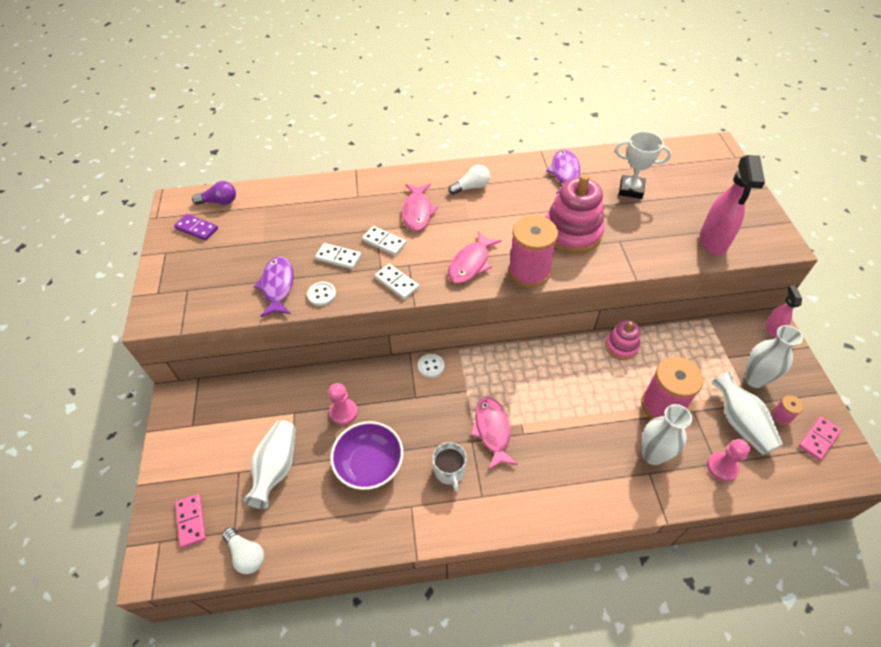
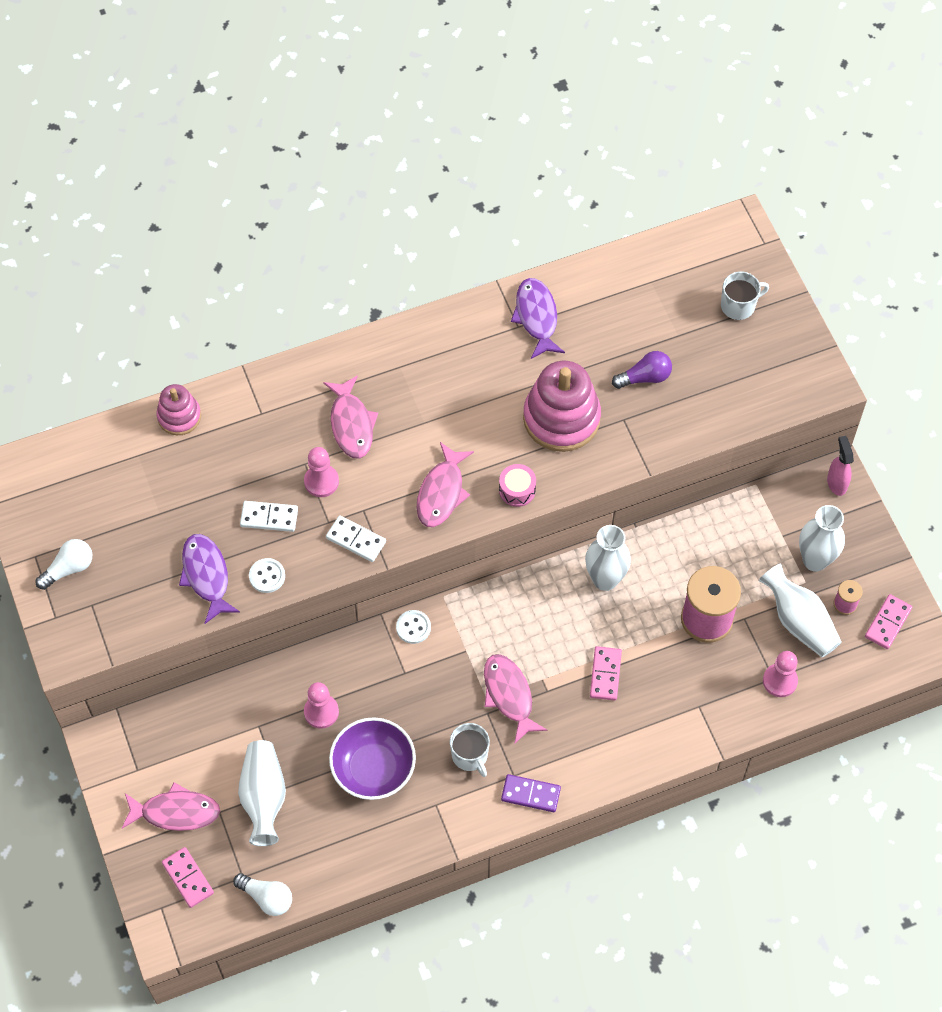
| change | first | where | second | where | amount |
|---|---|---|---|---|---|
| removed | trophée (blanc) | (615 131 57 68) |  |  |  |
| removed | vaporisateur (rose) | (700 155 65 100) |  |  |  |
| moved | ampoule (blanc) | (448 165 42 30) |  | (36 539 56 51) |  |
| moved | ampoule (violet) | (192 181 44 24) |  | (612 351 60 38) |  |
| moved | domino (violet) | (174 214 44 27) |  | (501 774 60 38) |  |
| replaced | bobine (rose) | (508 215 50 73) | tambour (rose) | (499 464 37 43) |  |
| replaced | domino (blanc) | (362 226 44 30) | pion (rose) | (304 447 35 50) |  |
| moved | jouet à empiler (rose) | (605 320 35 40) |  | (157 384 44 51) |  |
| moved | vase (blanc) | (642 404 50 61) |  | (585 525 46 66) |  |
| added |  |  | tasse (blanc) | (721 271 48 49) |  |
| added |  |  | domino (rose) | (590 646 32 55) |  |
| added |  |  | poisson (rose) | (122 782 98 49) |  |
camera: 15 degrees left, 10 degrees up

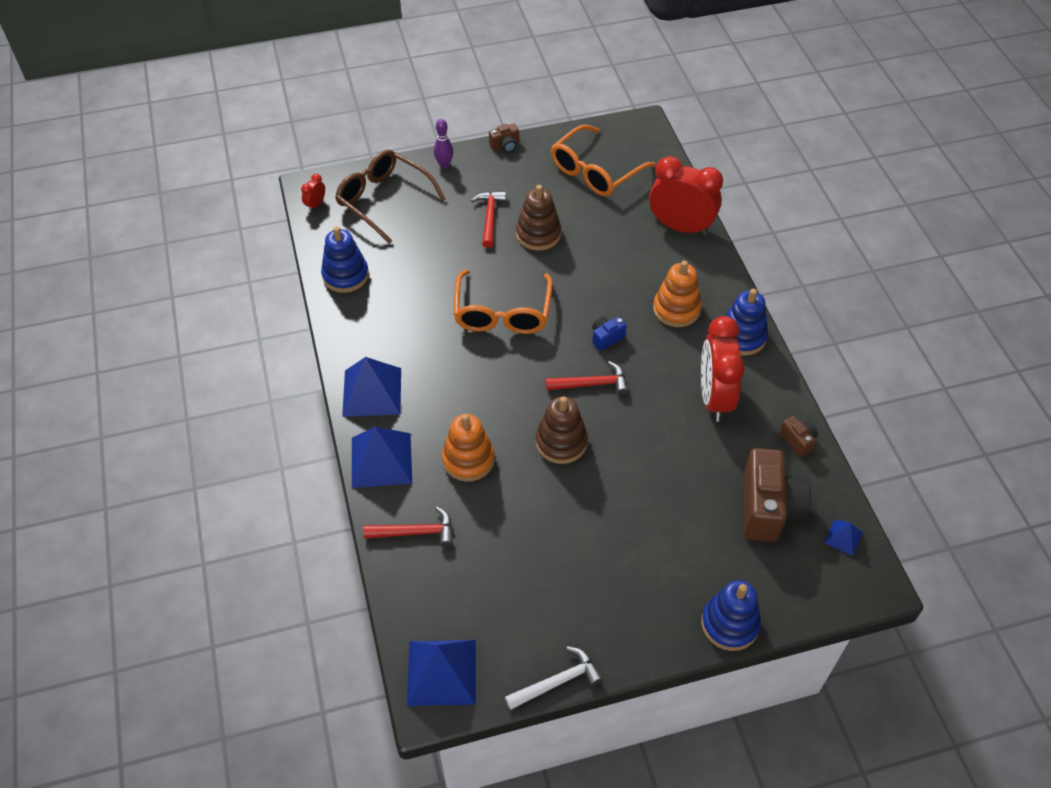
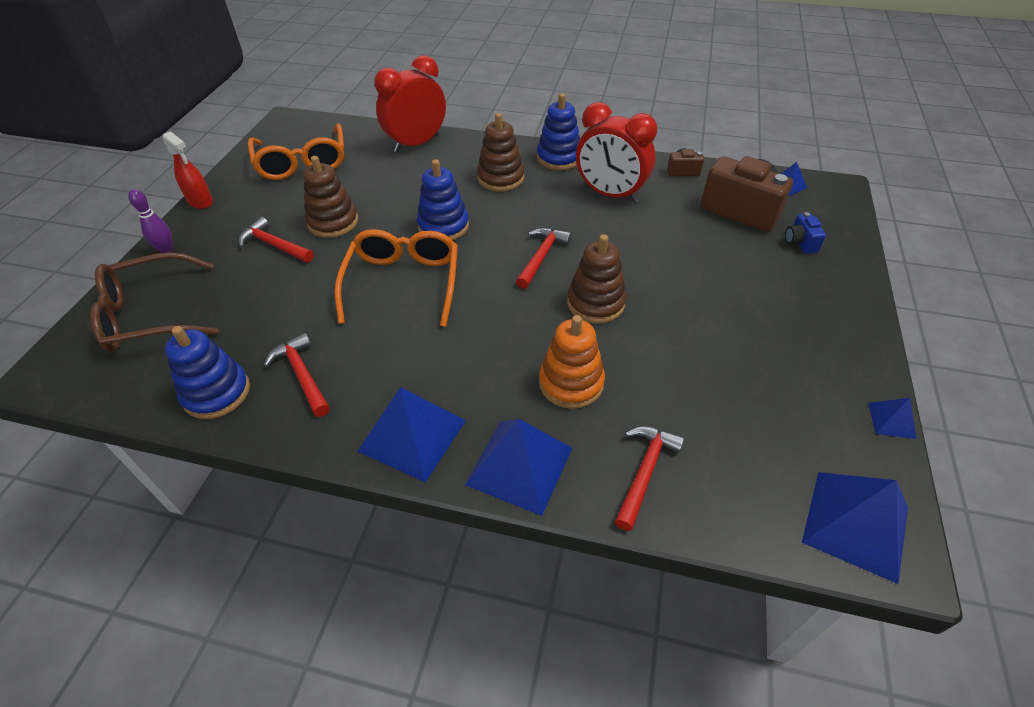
| change | first | where | second | where | amount |
|---|---|---|---|---|---|
| replaced | appareil photo (marron) | (489 123 30 30) | vaporisateur (rouge) | (163 131 50 78) |  |
| removed | réveil (rouge) | (301 174 24 37) |  |  |  |
| recoloured | jouet à empiler (orange) | (653 261 49 66) | jouet à empiler (marron) | (477 113 47 79) |  |
| turned | lunettes (orange) | (453 269 100 65) |  | (335 229 123 98) | 120 degrees counterclockwise |
| moved | appareil photo (bleu) | (592 317 35 34) |  | (785 212 41 42) |  |
| moved | jouet à empiler (bleu) | (701 580 60 71) |  | (417 159 52 81) |  |
| replaced | marteau (blanc) | (505 646 98 64) | pyramide (bleu) | (868 398 49 41) |  |
| added |  |  | marteau (rouge) | (264 333 66 84) |  |
camera: 60 degrees left, 5 degrees down

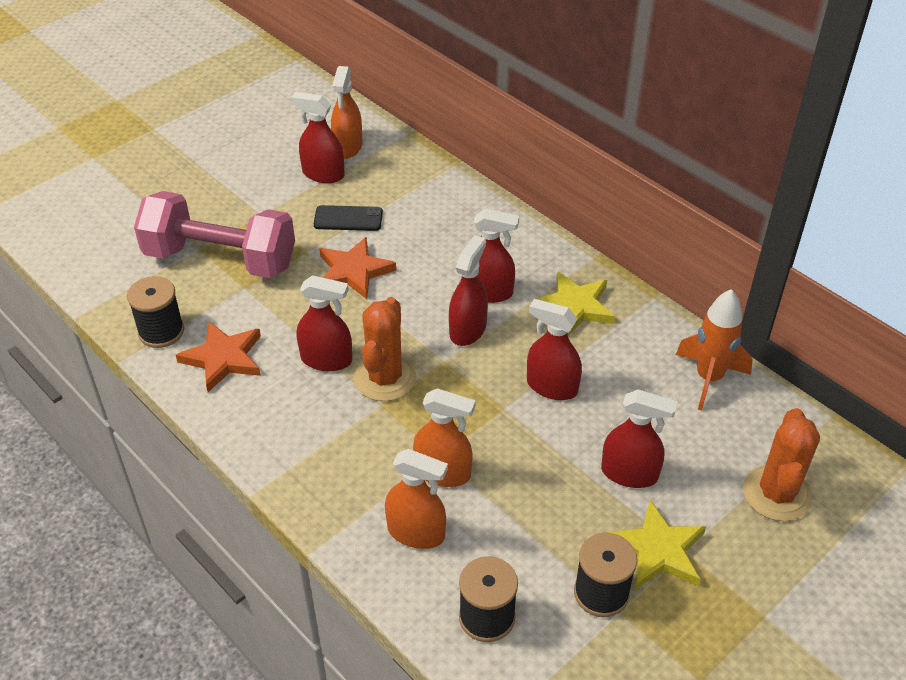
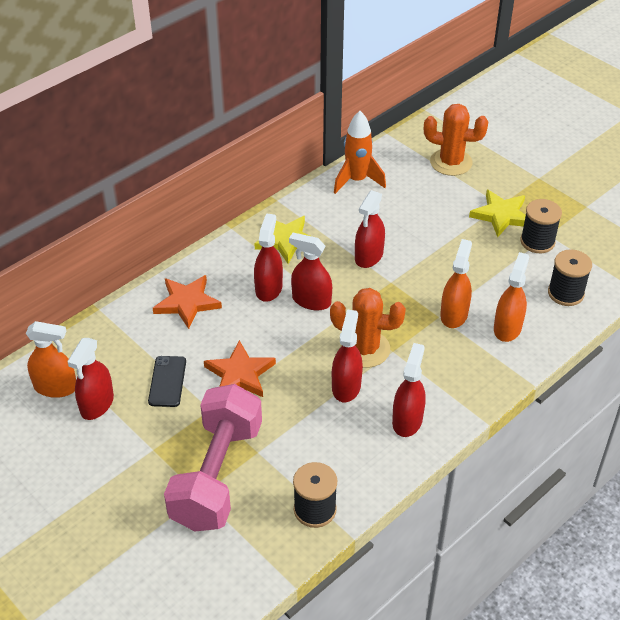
| change | first | where | second | where | amount |
|---|---|---|---|---|---|
| moved | étoile (orange) | (176 321 85 71) |  | (153 275 69 54) |  |
| moved | vaporisateur (rouge) | (601 389 76 99) |  | (392 343 33 94) |  |
camera: 90 degrees left, 0 degrees up

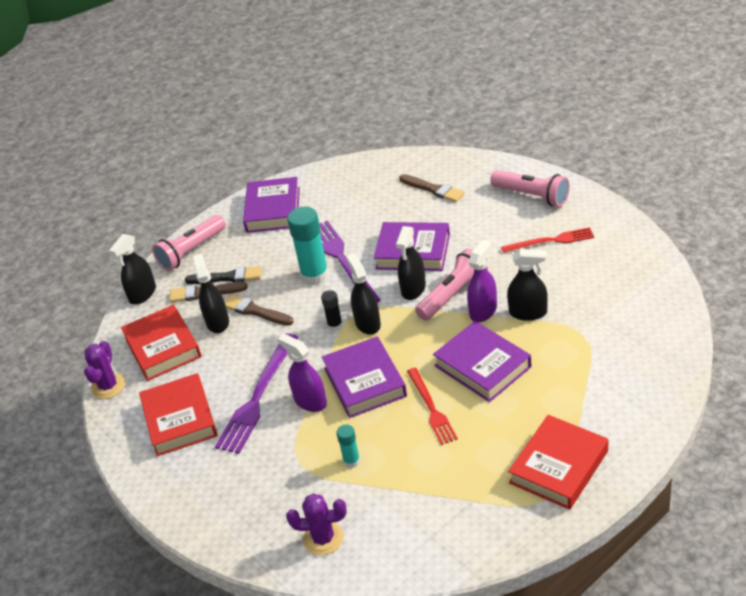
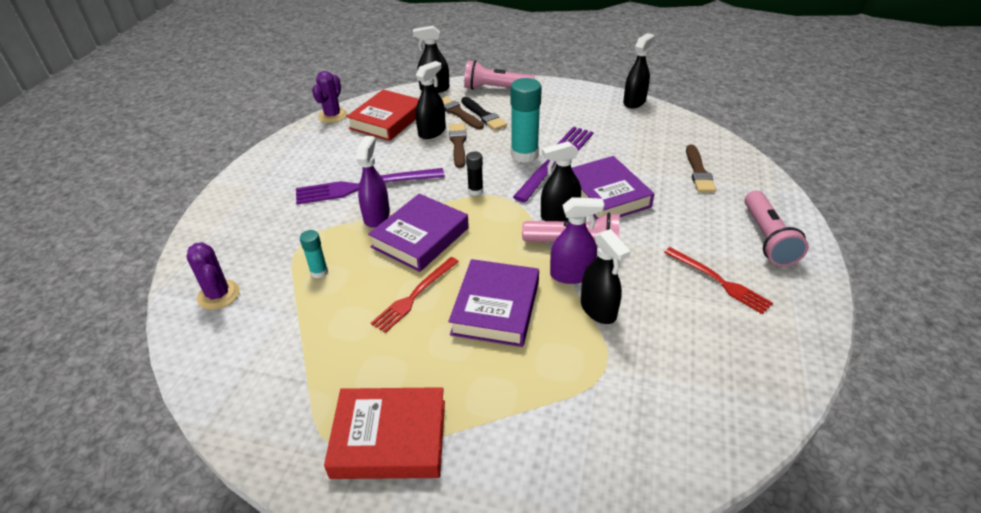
| change | first | where | second | where | amount |
|---|---|---|---|---|---|
| removed | livre (violet) | (243 177 57 56) |  |  |  |
| moved | vaporisateur (noir) | (346 254 35 81) |  | (623 33 31 75) |  |
| turned | cactus (violet) | (84 341 42 58) |  | (312 71 35 52) | 45 degrees counterclockwise |
| removed | livre (rouge) | (139 373 79 83) |  |  |  |
camera: 50 degrees right, 0 degrees up

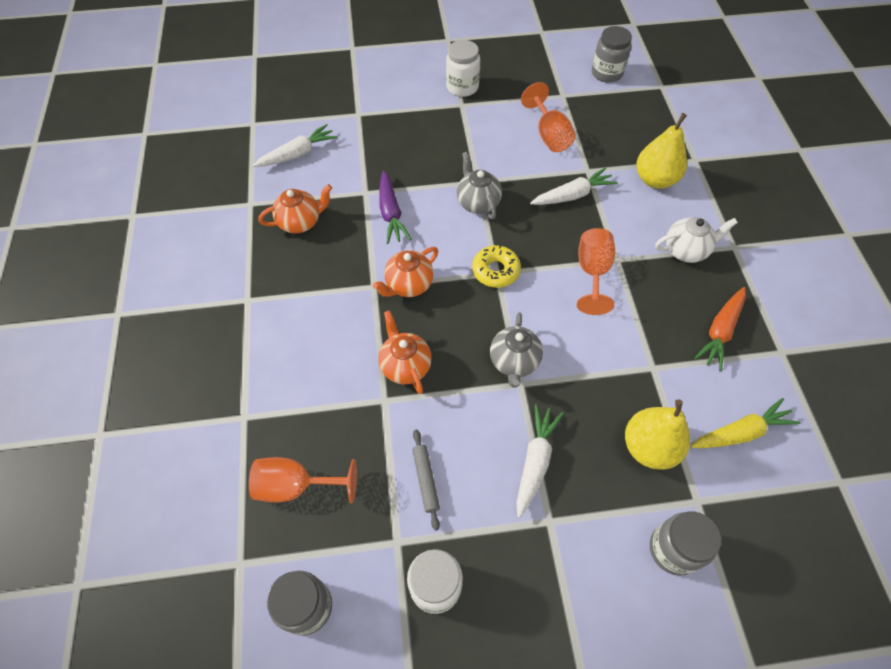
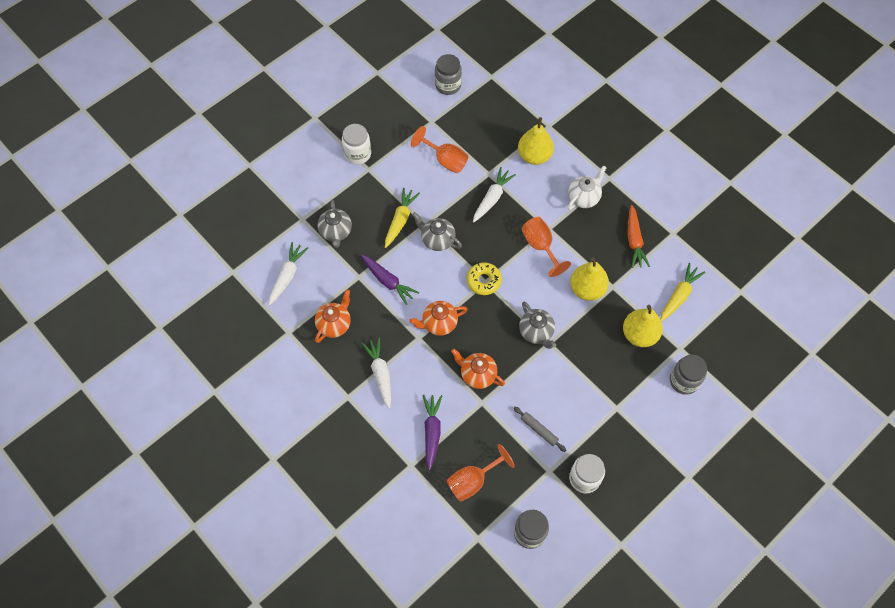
| change | first | where | second | where | amount |
|---|---|---|---|---|---|
| turned | théière (orange) | (373 247 65 50) |  | (410 301 58 35) | 60 degrees clockwise |
| moved | carotte (blanc) | (516 404 48 114) |  | (362 337 29 72) |  |
| added |  |  | carotte (jaune) | (385 188 35 60) |  |
| added |  |  | théière (gris) | (318 200 34 48) |  |
| added |  |  | poire (jaune) | (570 257 39 44) |  |
| added |  |  | carotte (violet) | (423 395 19 75) |  |
camera: 35 degrees left, 5 degrees up

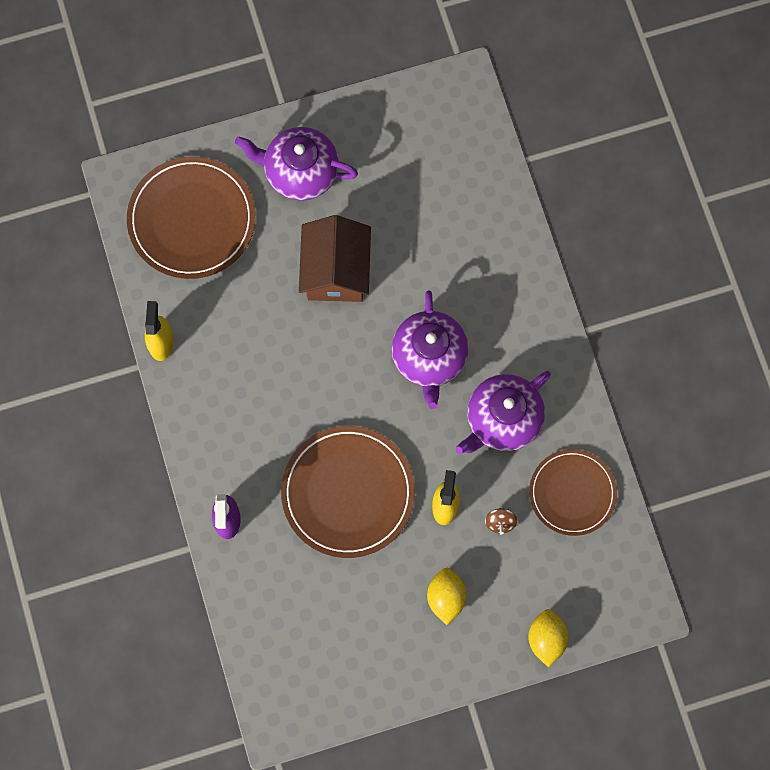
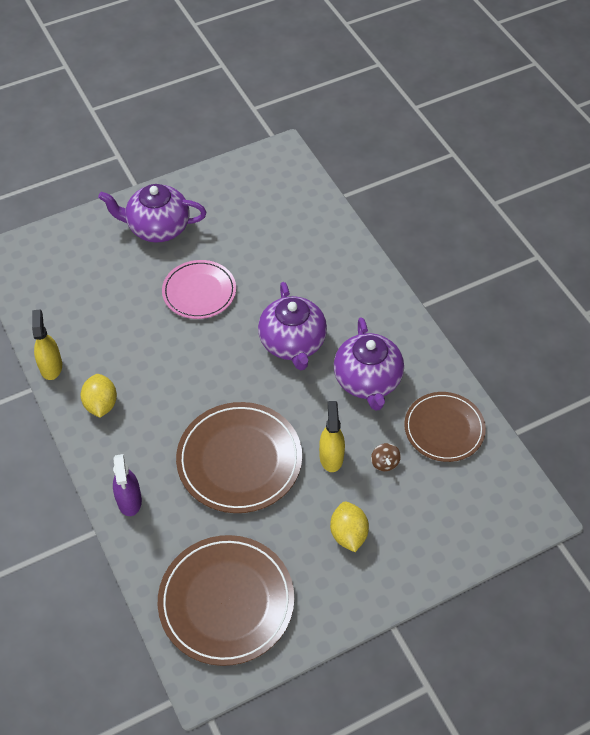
| change | first | where | second | where | amount |
|---|---|---|---|---|---|
| moved | assiette (marron) | (127 156 129 123) |  | (158 535 136 131) |  |
| replaced | maison (marron) | (299 215 72 87) | assiette (rose) | (162 260 74 59) |  |
| turned | théière (violet) | (456 371 95 83) |  | (334 317 70 94) | 45 degrees counterclockwise |
| moved | citron (jaune) | (528 609 41 58) |  | (81 374 36 44) |  |
camera: 10 degrees left, 20 degrees down

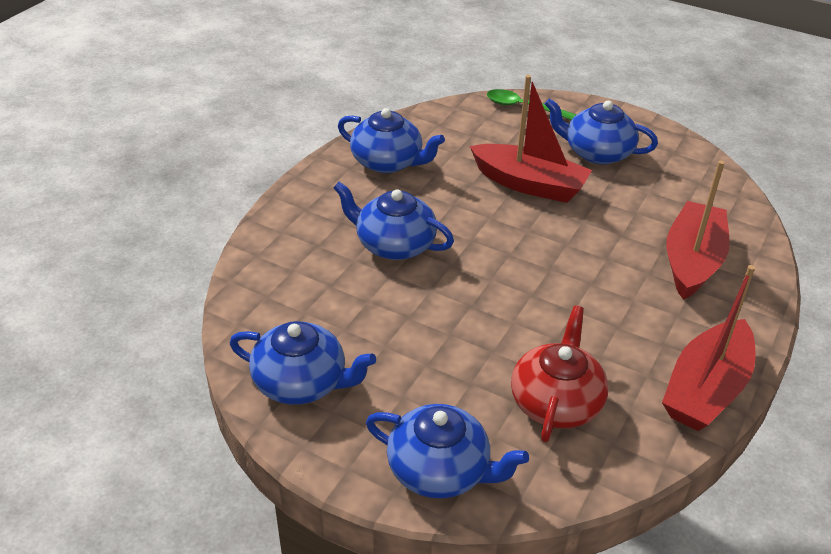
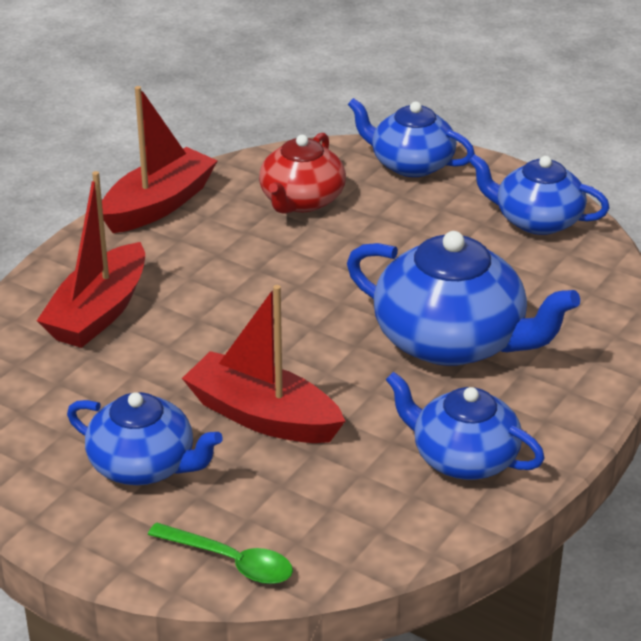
| change | first | where | second | where | amount |
|---|---|---|---|---|---|
| resized | théière (bleu) | (333 182 121 78) |  | (347 231 233 135) | x1.55 |
camera: 175 degrees left, 5 degrees down

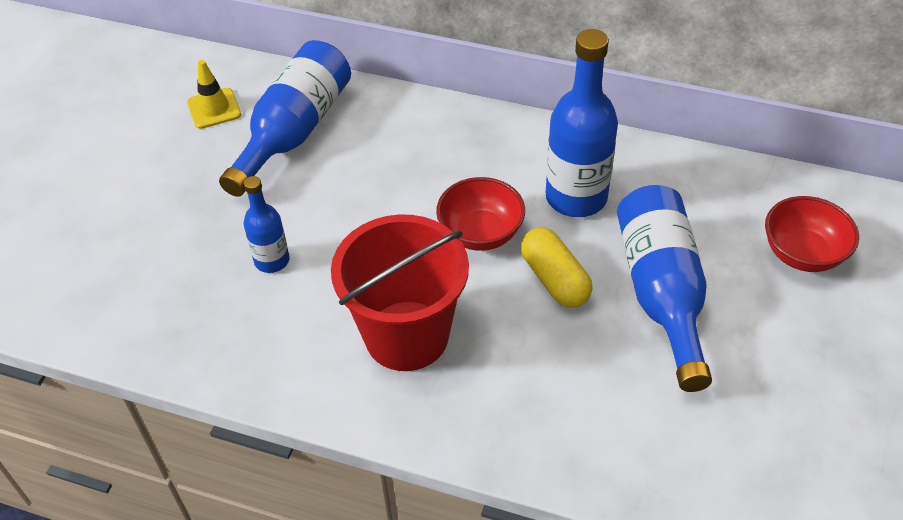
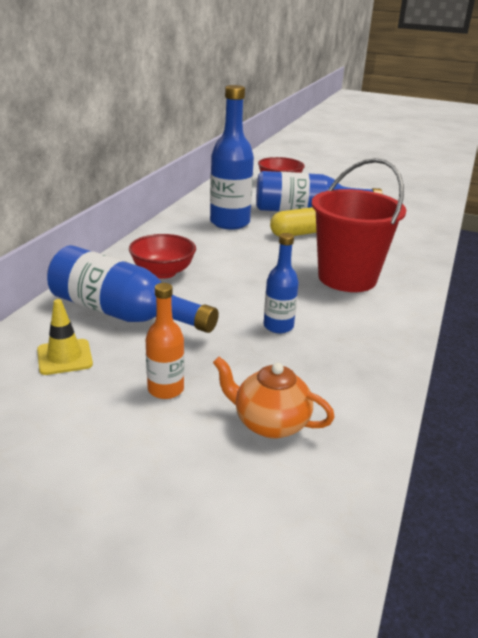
| change | first | where | second | where | amount |
|---|---|---|---|---|---|
| moved | bol (rouge) | (436 177 89 74) |  | (129 234 67 45) |  |
| added |  |  | bouteille (orange) | (146 283 38 116) |  |
| added |  |  | théière (orange) | (213 357 122 82) |  |
camera: 90 degrees left, 20 degrees down

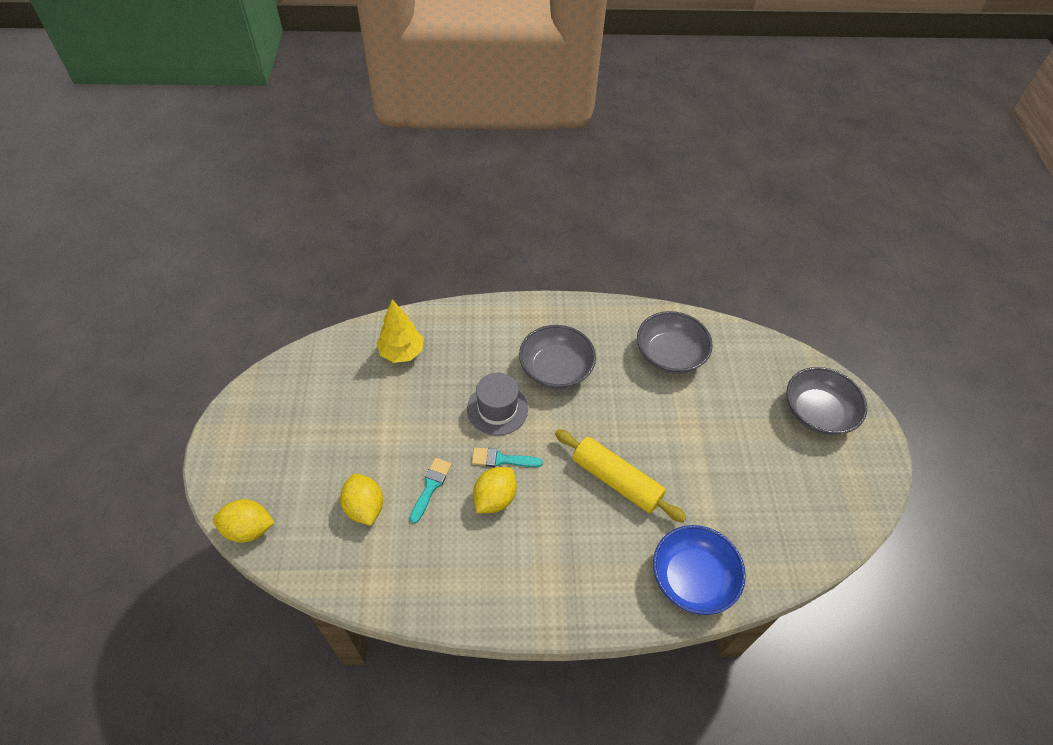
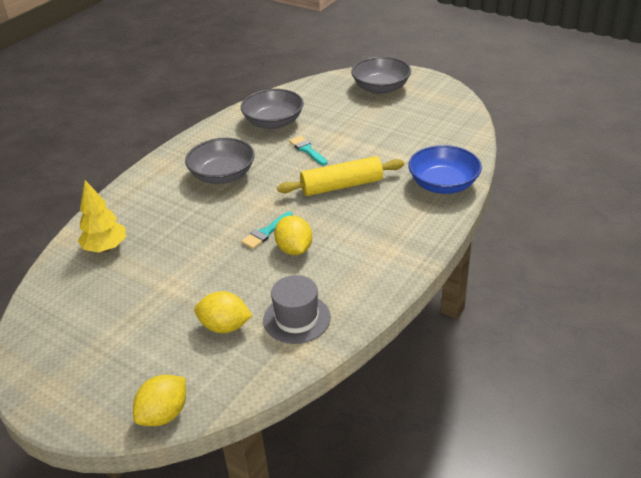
| change | first | where | second | where | amount |
|---|---|---|---|---|---|
| moved | chapeau (gris) | (467 373 61 63) |  | (263 275 68 69) |  |
| moved | pinceau (turquoise) | (410 458 42 65) |  | (289 136 39 29) |  |
camera: 50 degrees left, 15 degrees down

